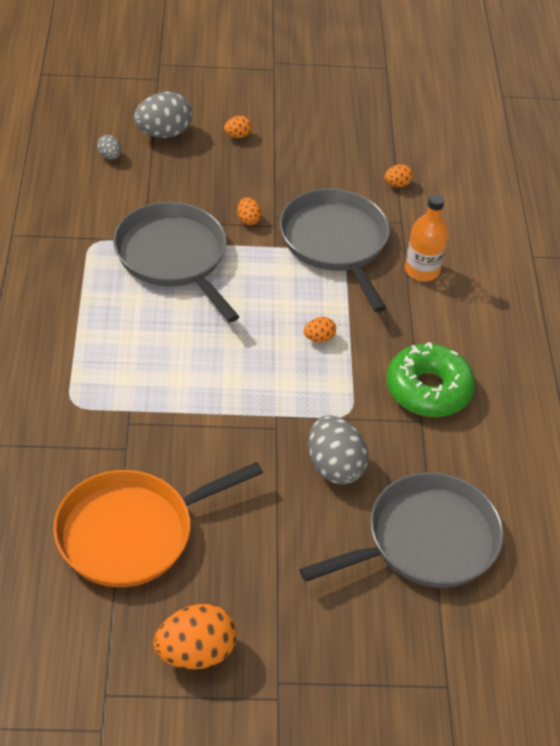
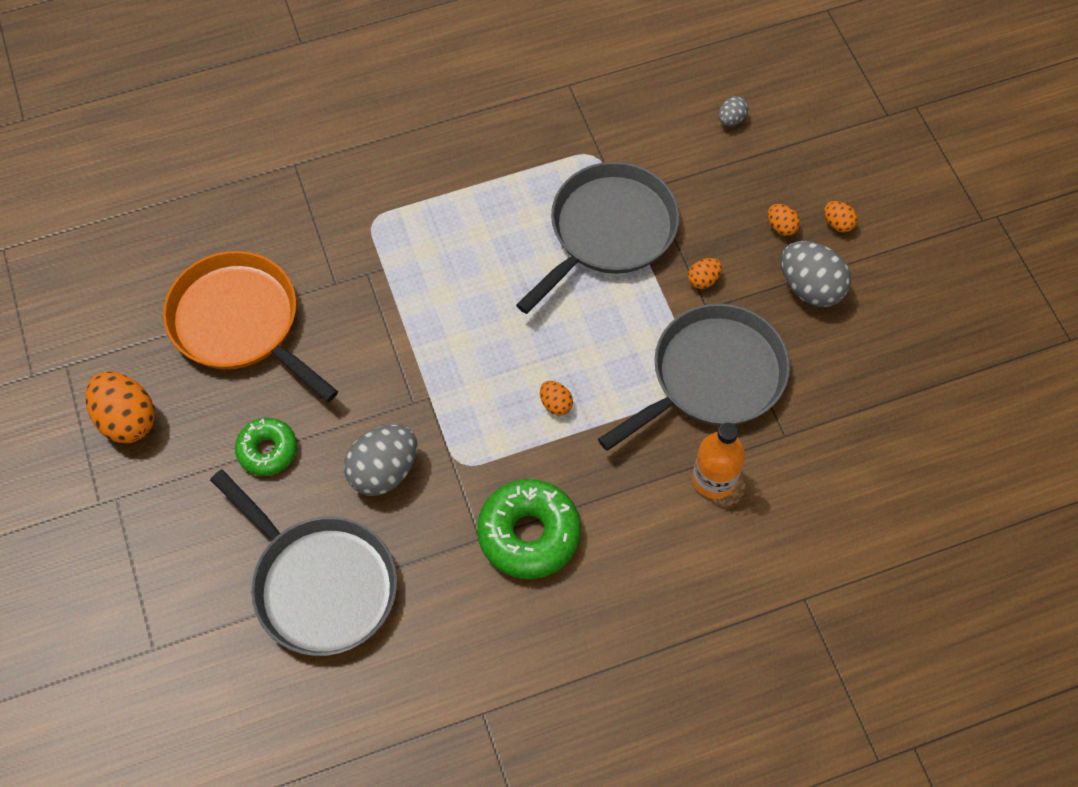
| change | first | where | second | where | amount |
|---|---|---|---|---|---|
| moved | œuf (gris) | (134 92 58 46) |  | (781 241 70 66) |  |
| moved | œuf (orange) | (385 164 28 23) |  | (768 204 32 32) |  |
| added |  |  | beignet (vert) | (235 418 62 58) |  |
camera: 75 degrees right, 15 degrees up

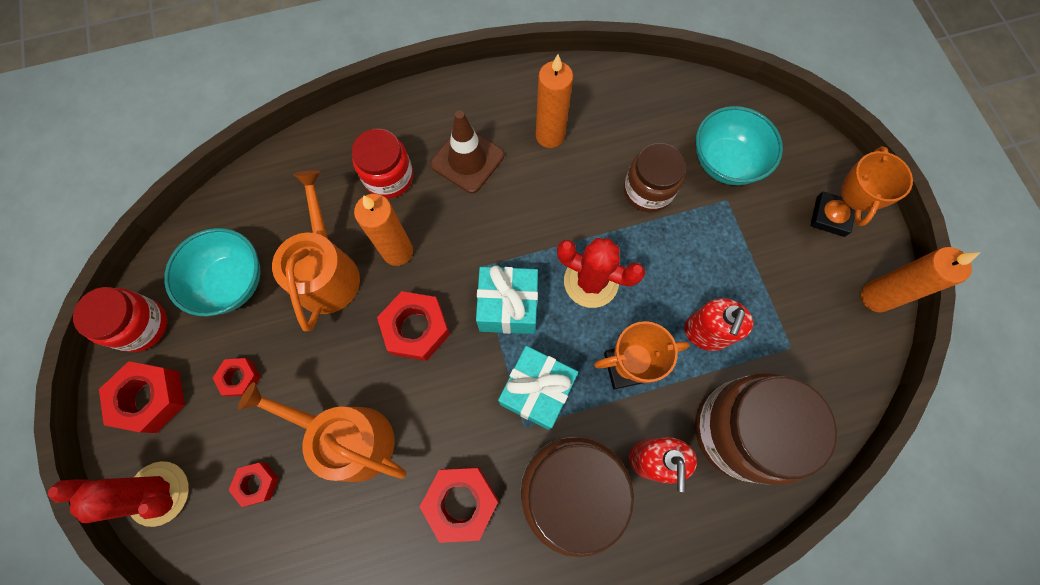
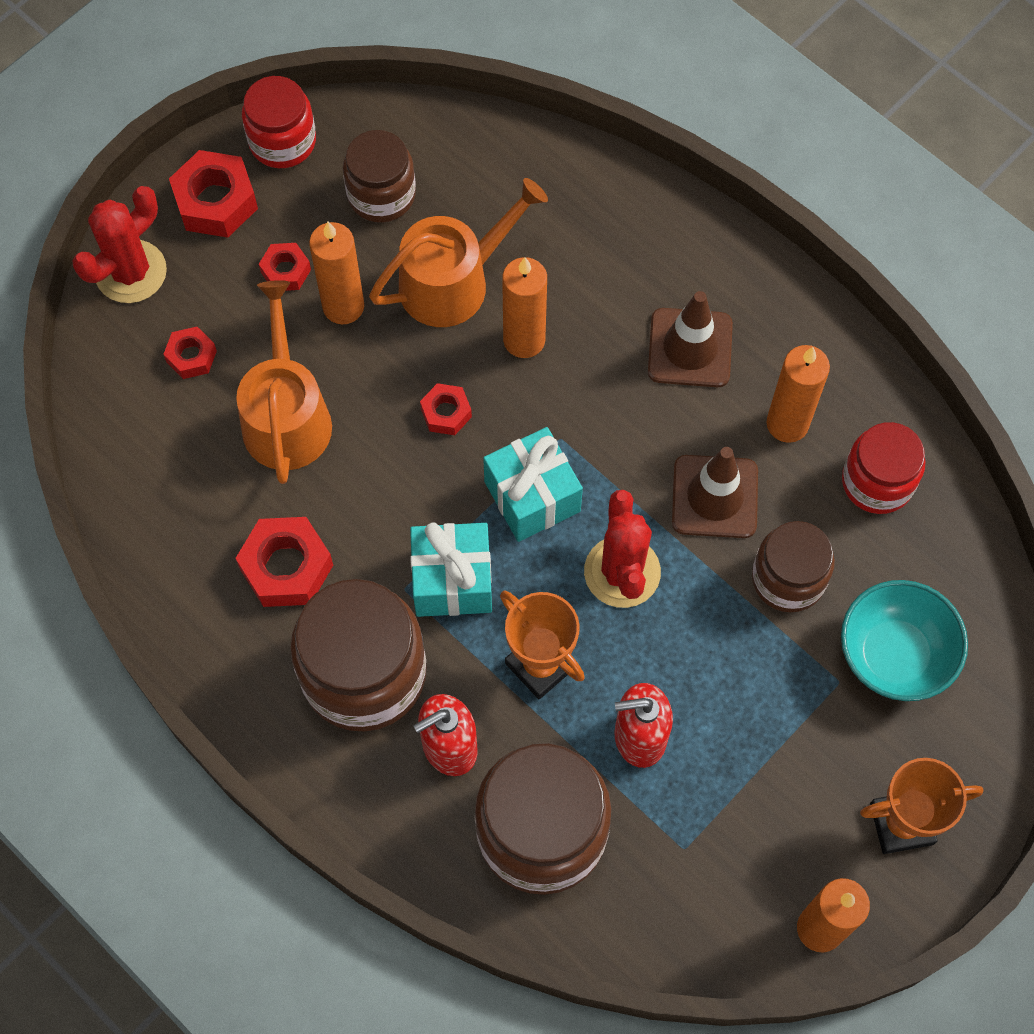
| change | first | where | second | where | amount |
|---|---|---|---|---|---|
| moved | bocal (rouge) | (352 129 61 70) |  | (842 422 84 92) |  |
| replaced | bol (turquoise) | (164 228 96 88) | bocal (marron) | (343 130 73 93) |  |
| resized | écrou (rouge) | (377 291 73 70) |  | (420 383 52 52) | x0.57 |
| turned | cactus (rouge) | (48 461 141 66) |  | (72 186 95 117) | 60 degrees clockwise |
| added |  |  | bougie (orange) | (309 221 55 103) |  |
| added |  |  | cône de chantier (marron) | (672 447 86 91) |  |
camera: 60 degrees right, 5 degrees down

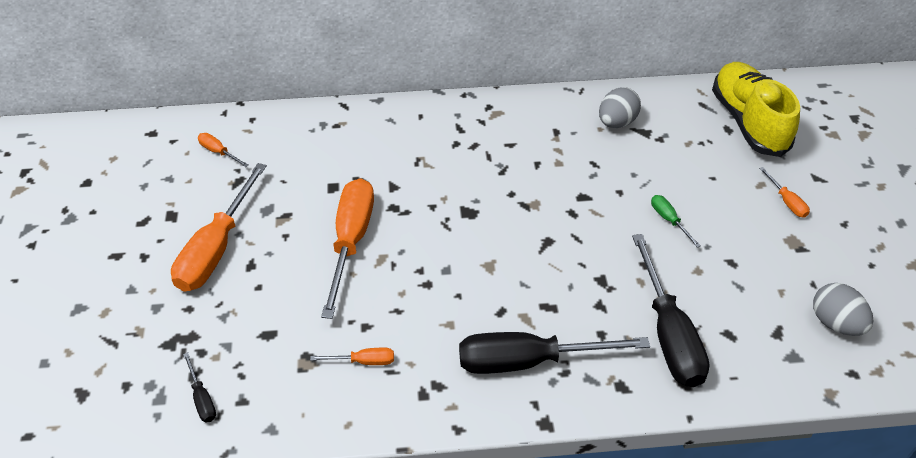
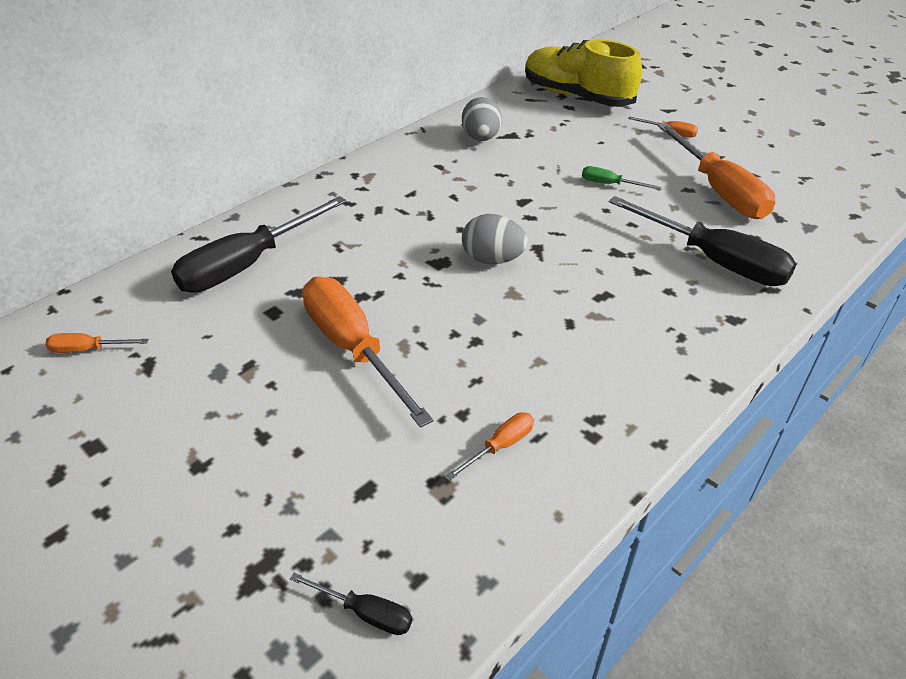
| change | first | where | second | where | amount |
|---|---|---|---|---|---|
| moved | tournevis (orange) | (171 163 96 129) |  | (657 123 118 96) |  |
| moved | œuf (gris) | (813 283 61 53) |  | (462 214 66 50) |  |
| moved | tournevis (noir) | (459 332 191 42) |  | (171 196 176 97) |  |
camera: 40 degrees left, 5 degrees down

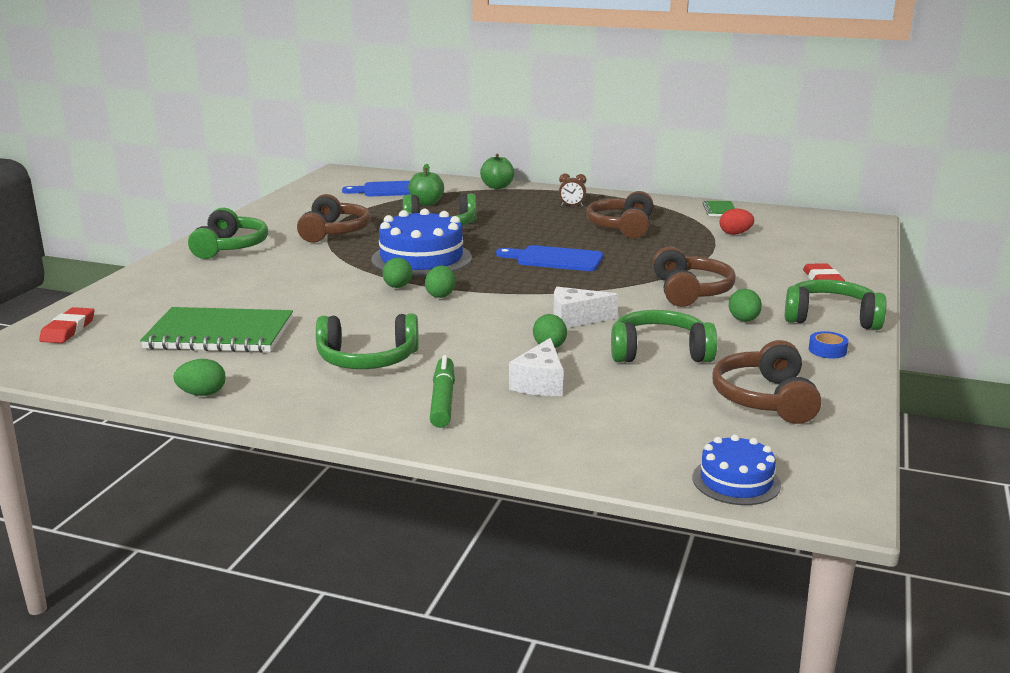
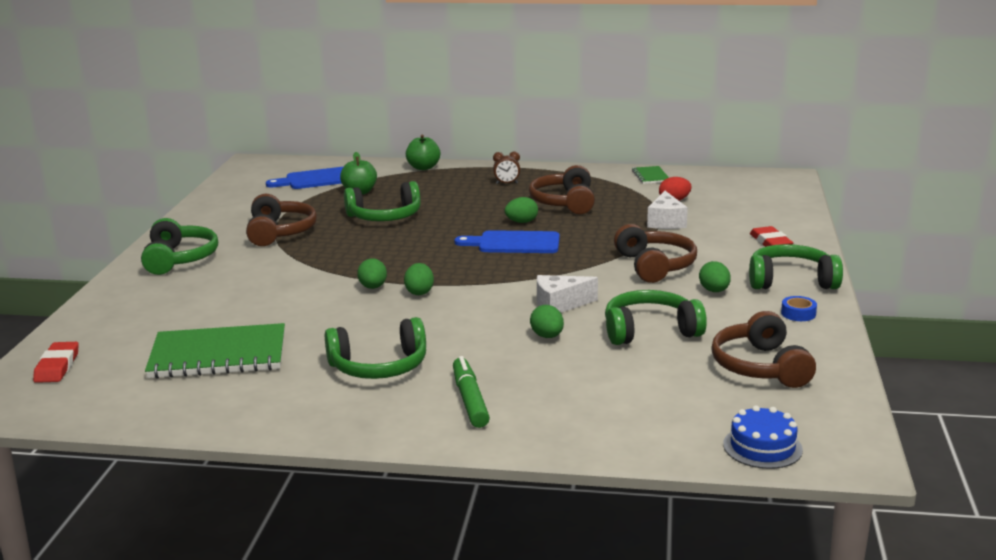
| change | first | where | second | where | amount |
|---|---|---|---|---|---|
| removed | gâteau (bleu) | (371 209 101 68) |  |  |  |
| moved | fromage (blanc) | (509 338 54 58) |  | (647 191 41 38) |  |
| moved | œuf (vert) | (173 359 53 37) |  | (505 197 33 26) |  |
camera: 10 degrees left, 0 degrees up

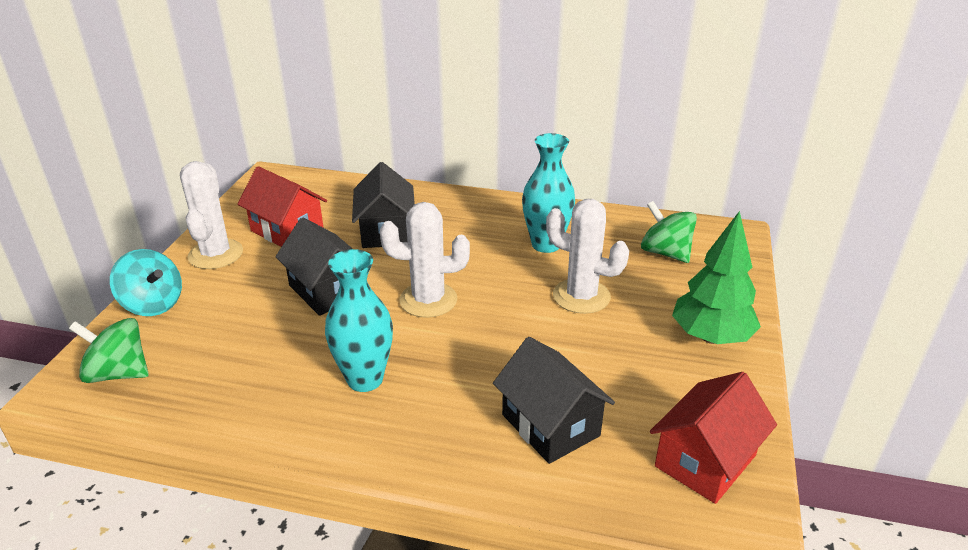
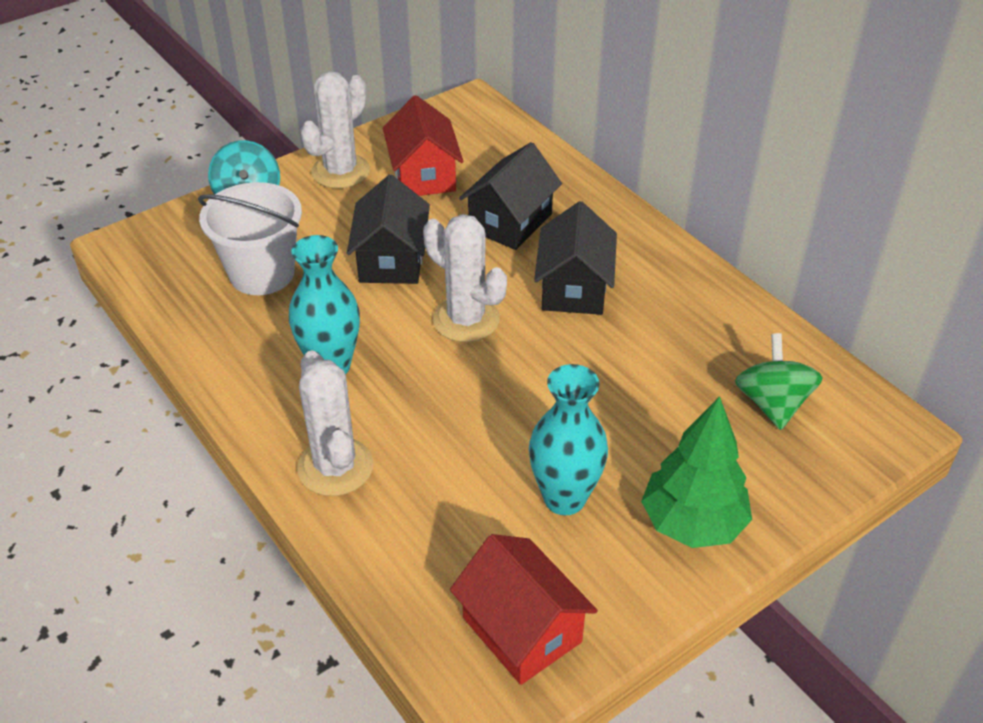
| change | first | where | second | where | amount |
|---|---|---|---|---|---|
| moved | vase (turquoise) | (522 133 53 120) |  | (529 364 79 151) |  |
| moved | cactus (blanc) | (546 199 83 115) |  | (297 350 76 146) |  |
| removed | toupie (vert) | (69 318 80 65) |  |  |  |
| moved | maison (noir) | (493 337 122 127) |  | (534 201 83 114) |  |
| turned | maison (rouge) | (650 372 127 132) |  | (450 534 148 151) | 60 degrees clockwise |
| added |  |  | seau (blanc) | (198 182 104 113) |  |
camera: 40 degrees right, 10 degrees up

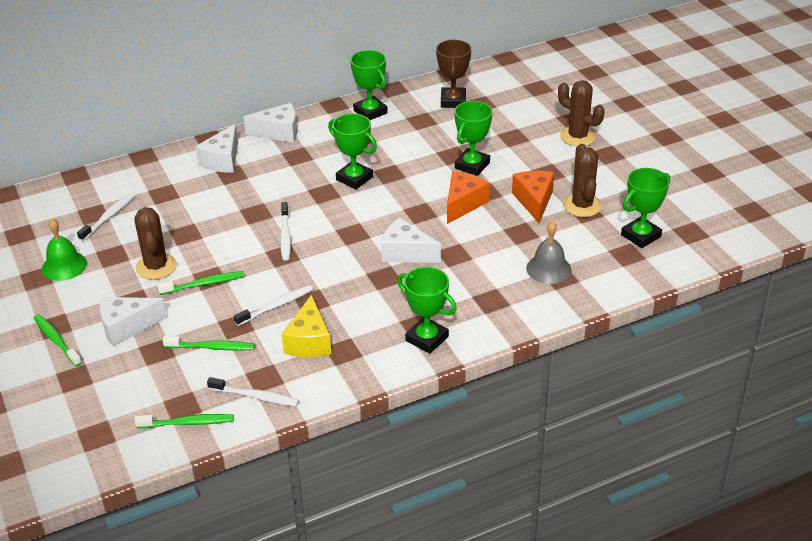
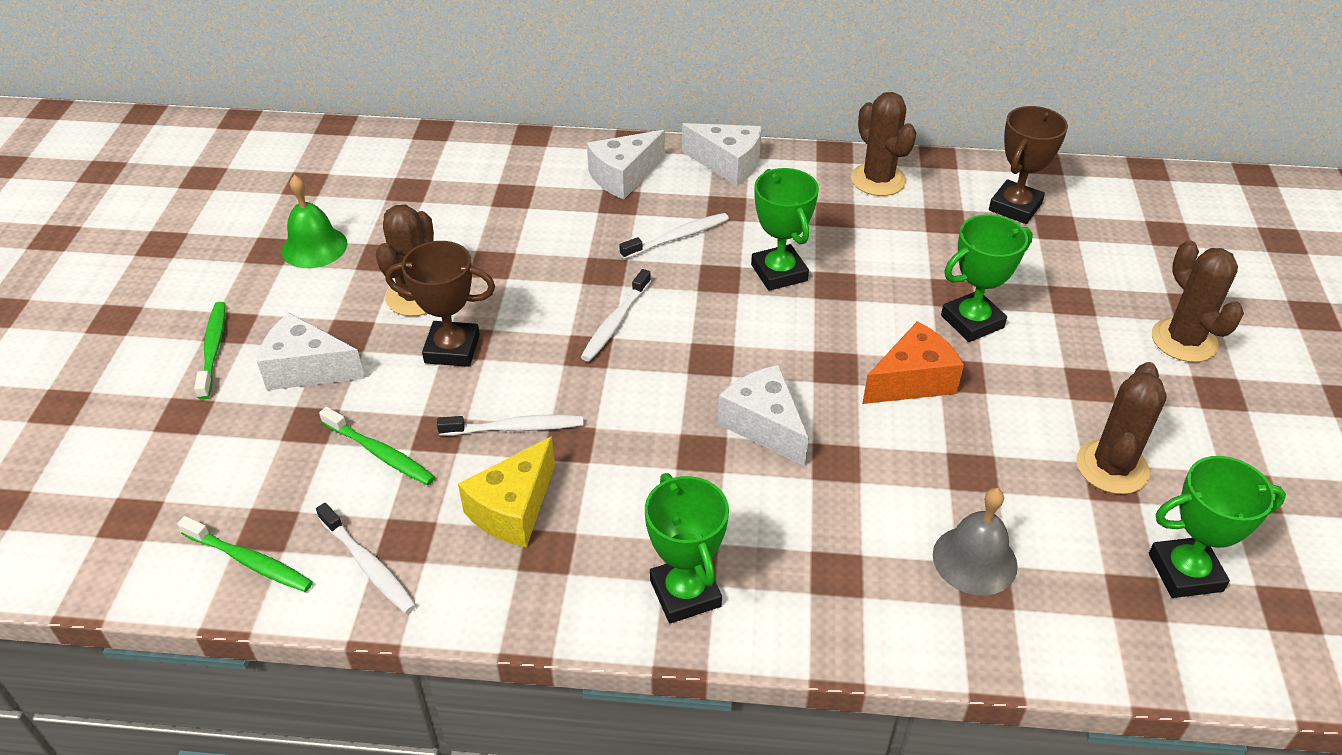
| change | first | where | second | where | amount |
|---|---|---|---|---|---|
| replaced | trophée (vert) | (350 50 38 70) | cactus (marron) | (851 92 65 104) |  |
| removed | fromage (orange) | (512 171 42 52) |  |  |  |
| moved | brosse à dents (blanc) | (77 193 57 48) |  | (619 213 110 46) |  |
| replaced | brosse à dents (vert) | (157 271 88 24) | trophée (marron) | (385 241 110 126) |  |
camera: 30 degrees right, 5 degrees up

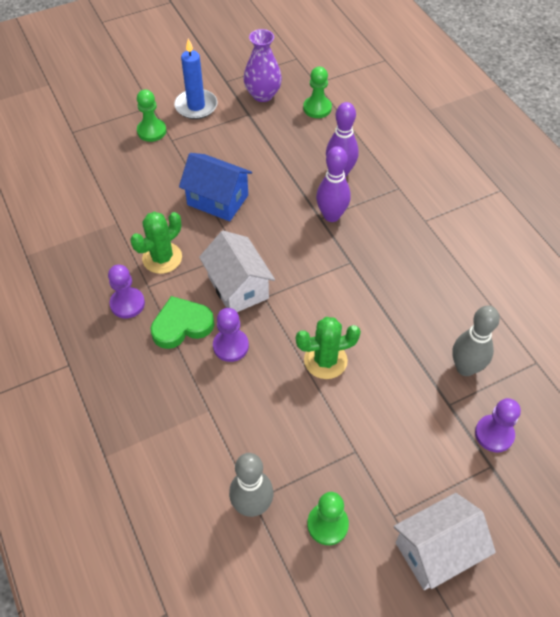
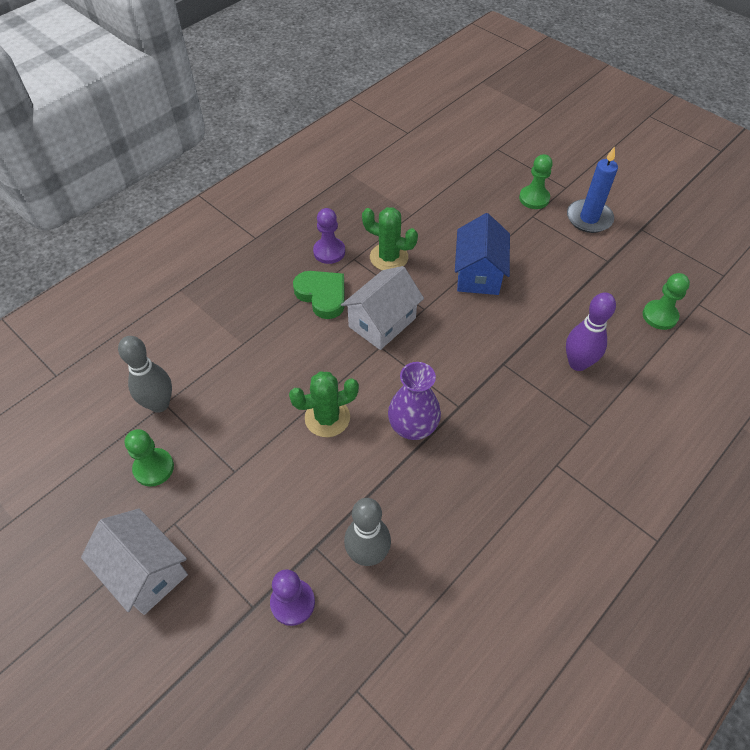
| change | first | where | second | where | amount |
|---|---|---|---|---|---|
| moved | vase (violet) | (243 29 39 73) |  | (388 362 53 78) |  |
| removed | quille (violet) | (316 146 35 76) |  |  |  |
| removed | pion (violet) | (213 308 36 54) |  |  |  |
| turned | cactus (vert) | (296 317 65 62) |  | (289 371 70 66) | 75 degrees counterclockwise |
camera: 70 degrees right, 0 degrees up

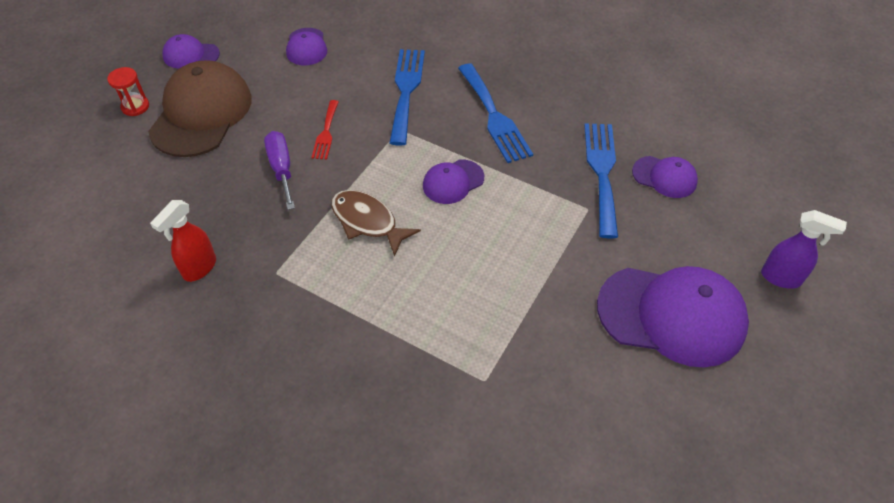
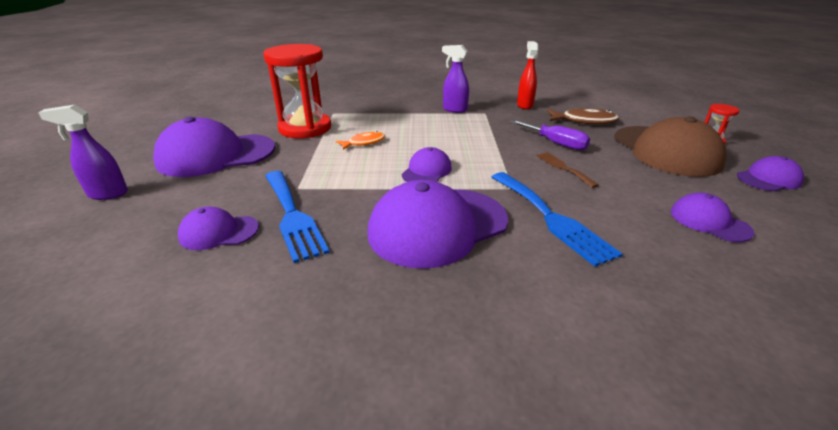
| change | first | where | second | where | amount |
|---|---|---|---|---|---|
| replaced | fourchette (bleu) | (458 63 75 100) | casquette (violet) | (367 180 141 89) |  |
| recoloured | fourchette (rouge) | (311 100 28 60) | fourchette (marron) | (536 152 63 36) |  |
| moved | poisson (marron) | (331 190 90 67) |  | (547 108 72 17) |  |
| added |  |  | sablier (rouge) | (263 44 68 94) |  |
| added |  |  | vaporisateur (violet) | (442 45 27 68) |  |
| added |  |  | poisson (orange) | (336 131 49 19) |  |
camera: 150 degrees right, 20 degrees down

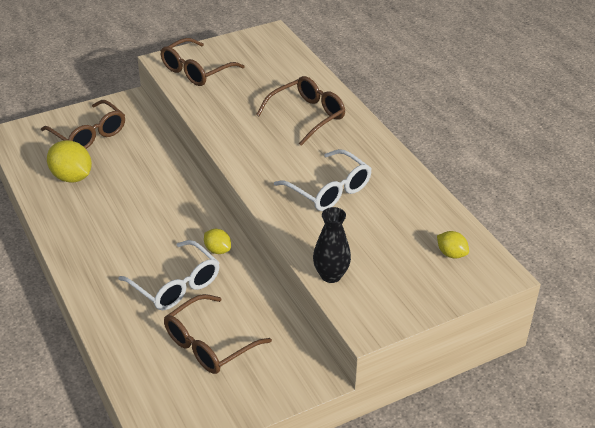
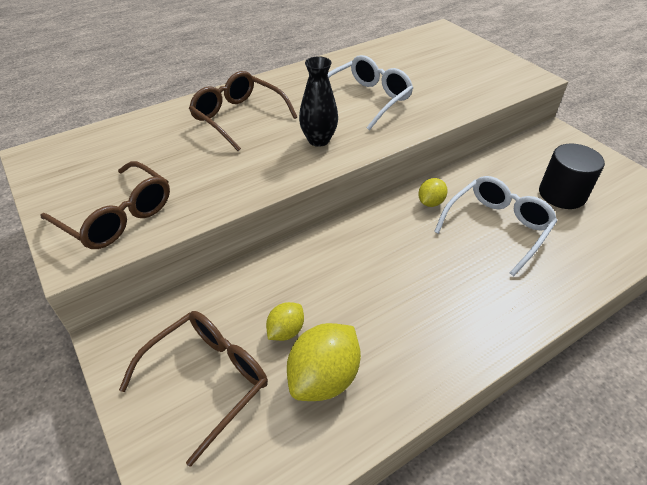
| change | first | where | second | where | amount |
|---|---|---|---|---|---|
| moved | vase (noir) | (313 207 38 76) |  | (299 56 39 91) |  |
| moved | citron (jaune) | (437 231 32 28) |  | (266 302 38 39) |  |
| replaced | lunettes (marron) | (164 294 108 80) | cylindre (noir) | (539 143 66 66) |  |
camera: 95 degrees left, 5 degrees up

